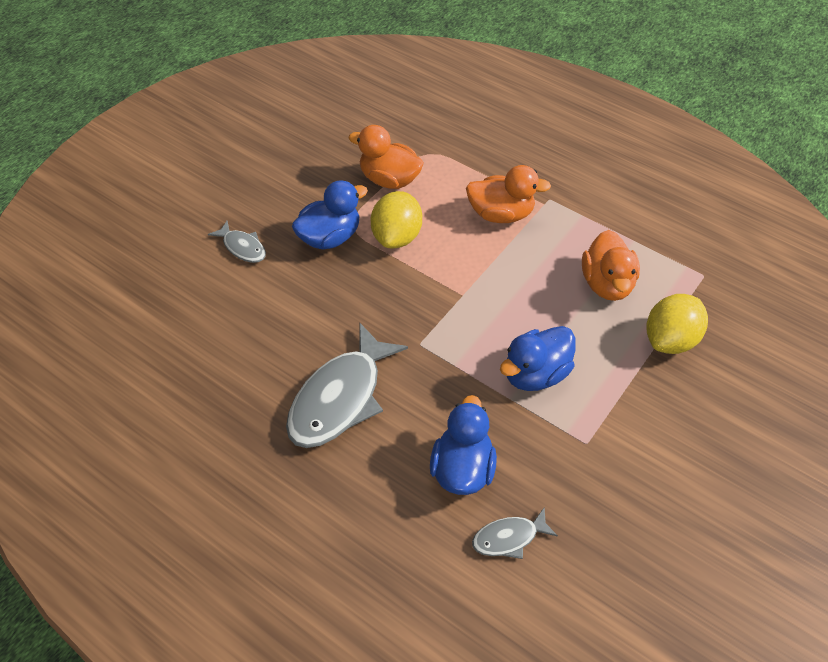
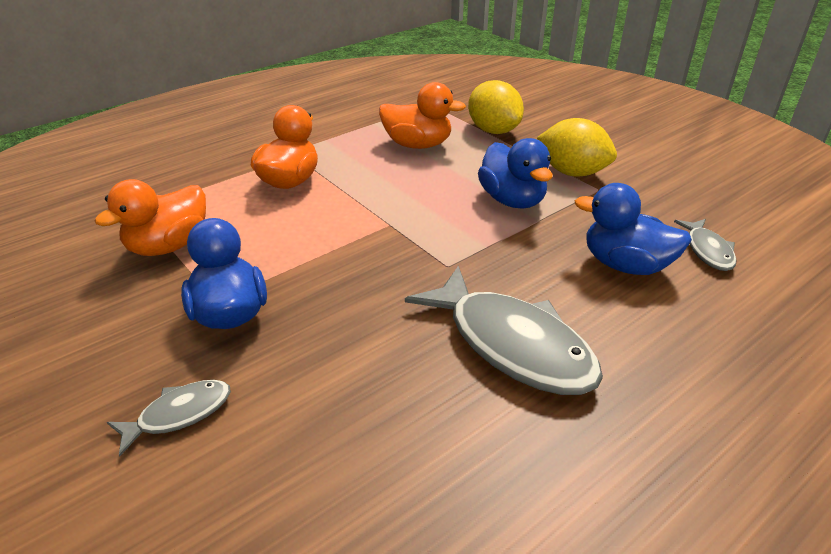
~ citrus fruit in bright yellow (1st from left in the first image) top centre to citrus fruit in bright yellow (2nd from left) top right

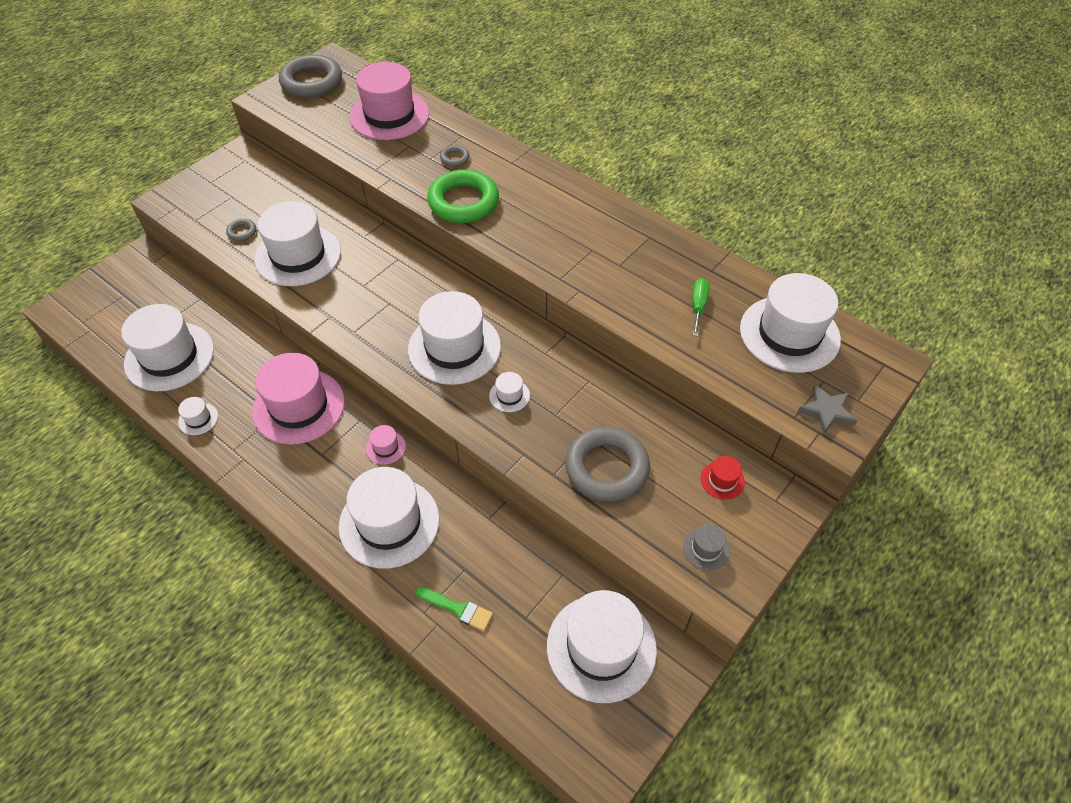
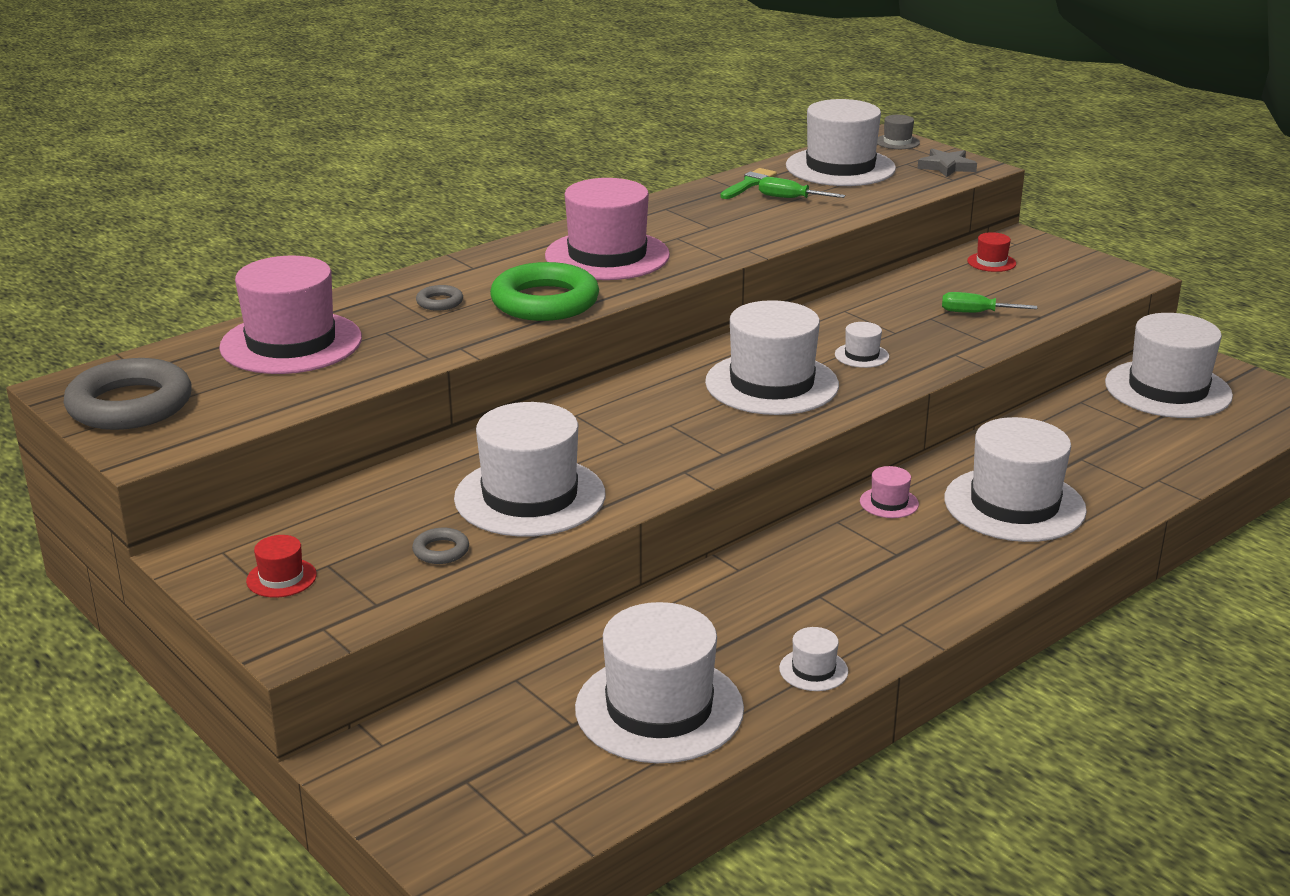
~ tall hat in rose-pink (1st from left in the first image) middle left to tall hat in rose-pink (2nd from left) top centre
~ ring in gray (4th from left) centre to screwdriver in leaf-green (2nd from left) middle right
~ tall hat in gray bottom centre to top right
~ brush in leaf-green bottom centre to top centre
+ tall hat in scarlet (1st from left) middle left

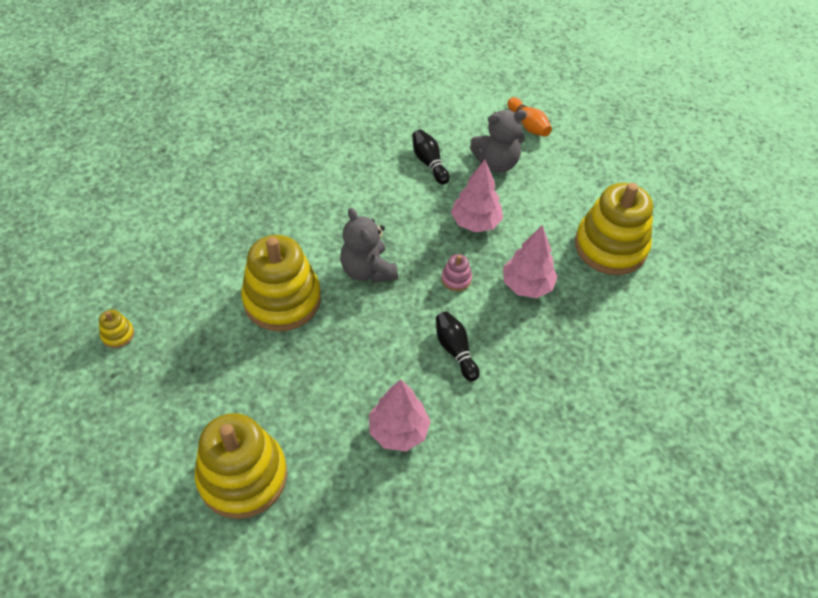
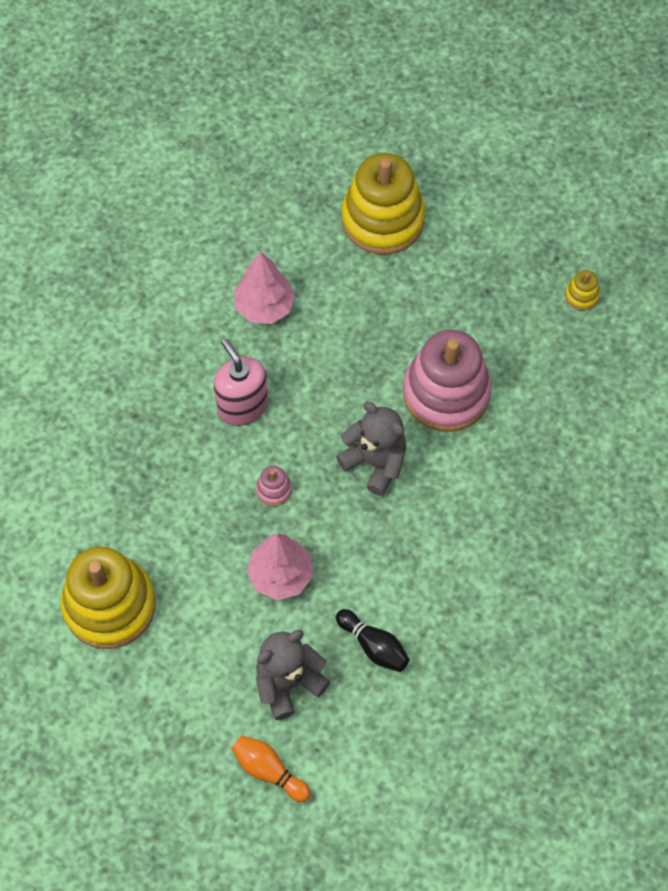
- tree in rose-pink (3rd from left) centre
~ stacking rings in bright yellow (3rd from left) centre to stacking rings in rose-pink (2nd from left) middle right
~ bowling pin in jet-black (2nd from left) centre to soap pump in rose-pink centre

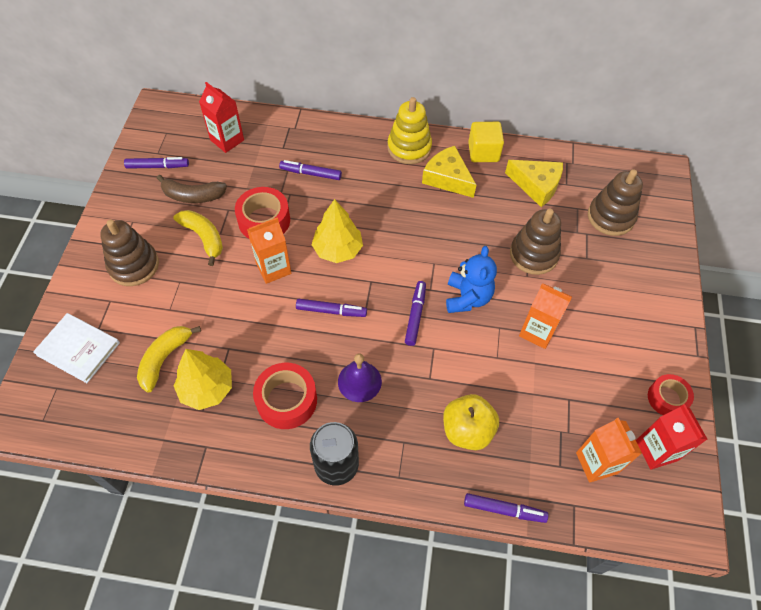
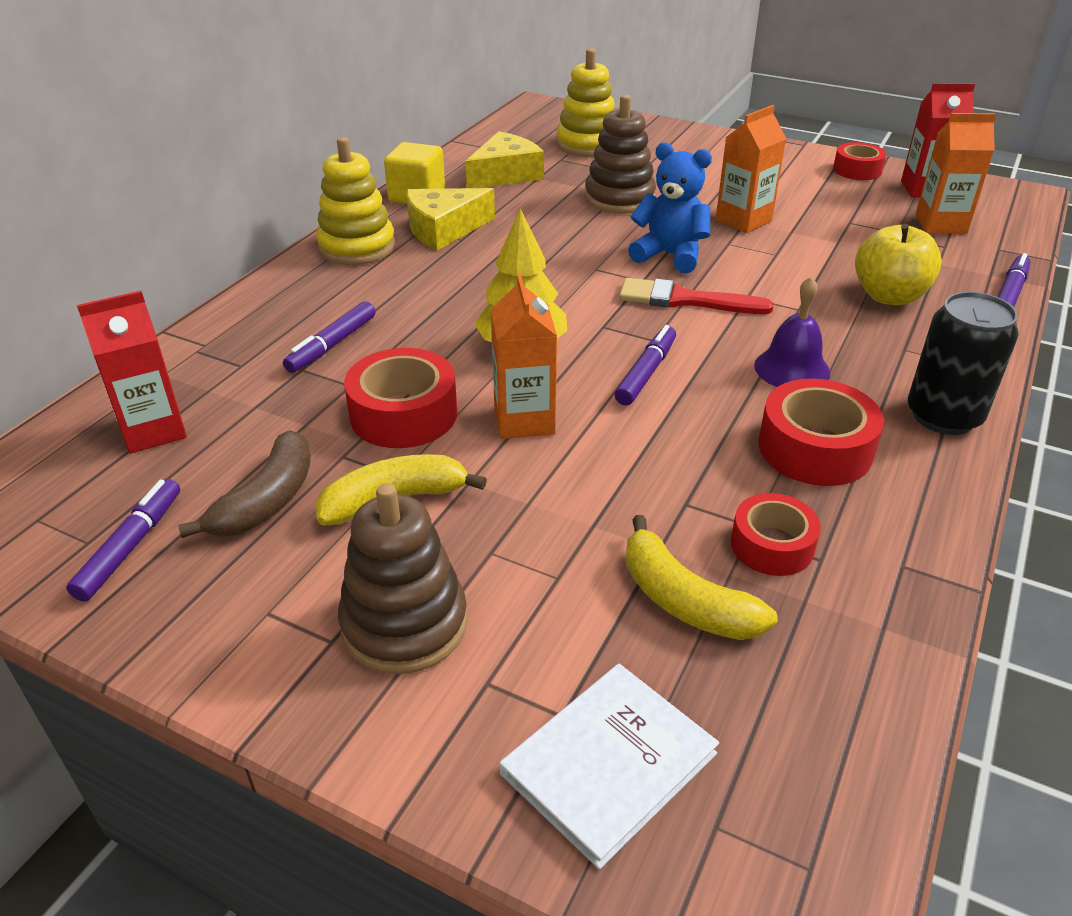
~ stacking rings in dark brown (3rd from left) top right to stacking rings in bright yellow (2nd from left) top centre
~ marker pen in royal purple (4th from left) centre to brush in scarlet top centre
~ tree in bright yellow (1st from left) middle left to roll of tape in scarlet (2nd from left) middle right

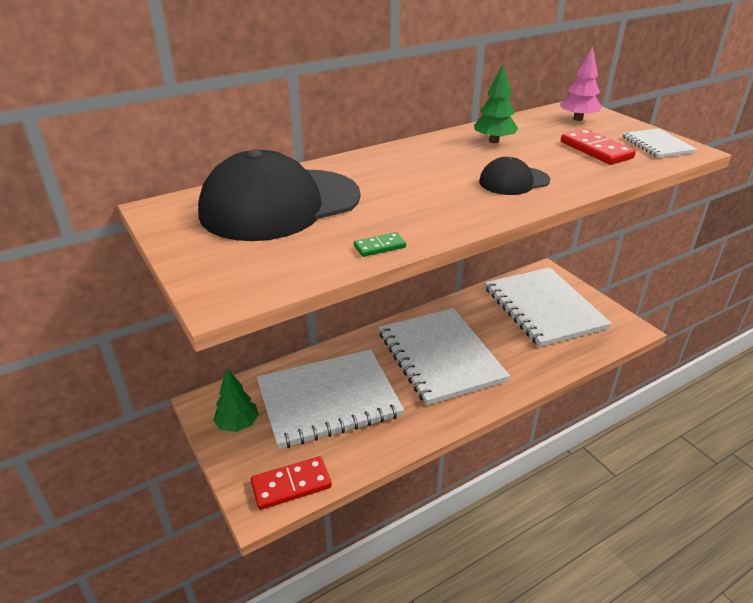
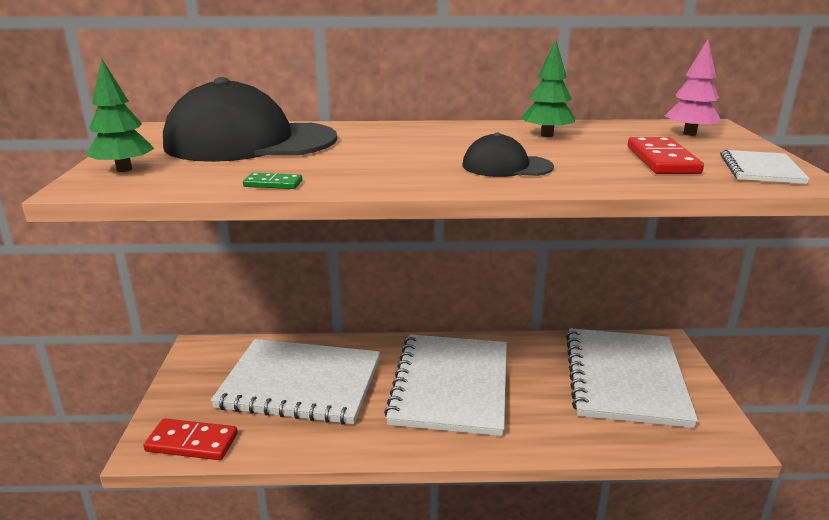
~ tree in leaf-green (1st from left) middle left to top left

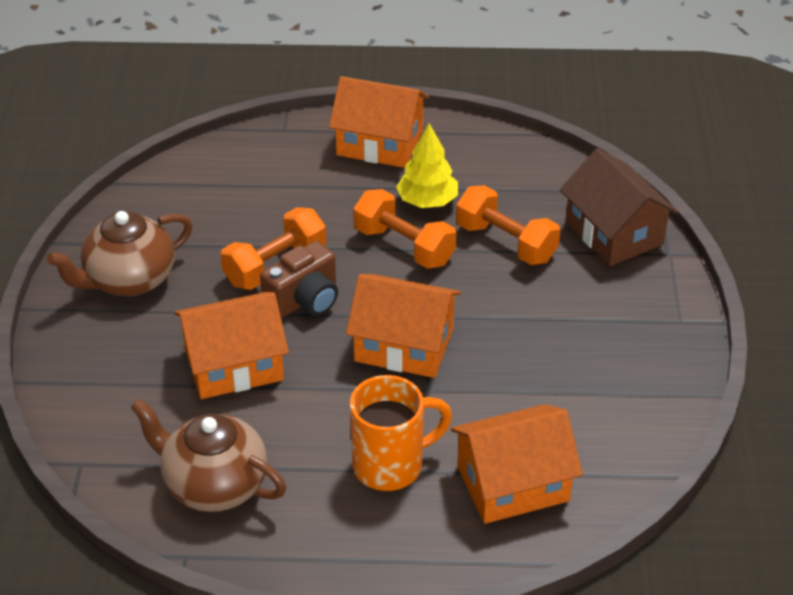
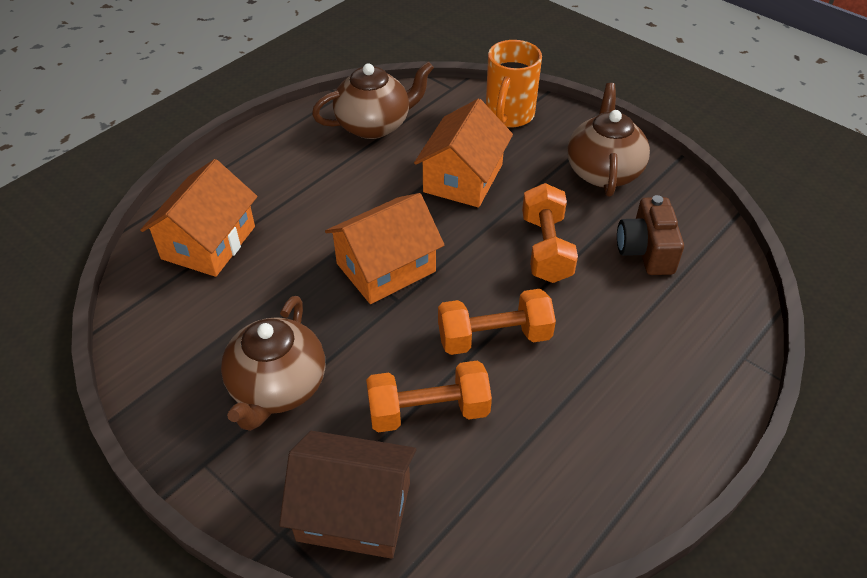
- house in orange (2nd from left) top centre
- tree in bright yellow top centre
~ compact camera in dark brown centre to middle right
~ mug in orange bottom centre to top centre
+ tea pot in dark brown (1st from left) middle left

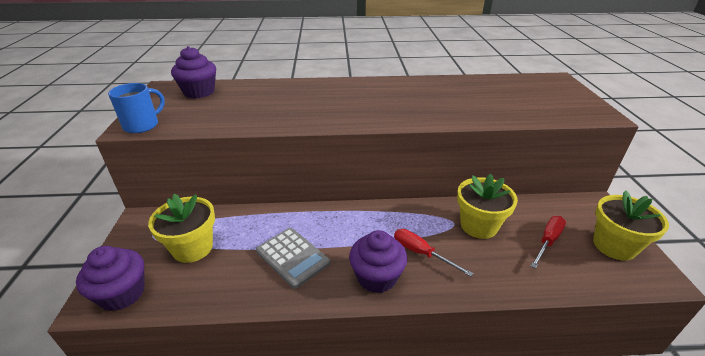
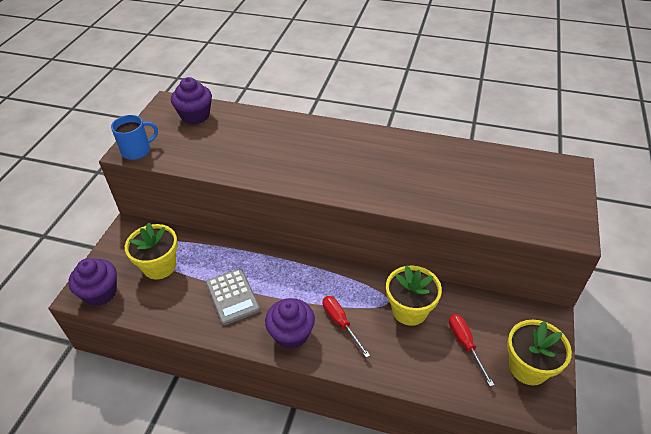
~ screwdriver in scarlet (2nd from left) bottom right = bottom right 75 degrees counterclockwise

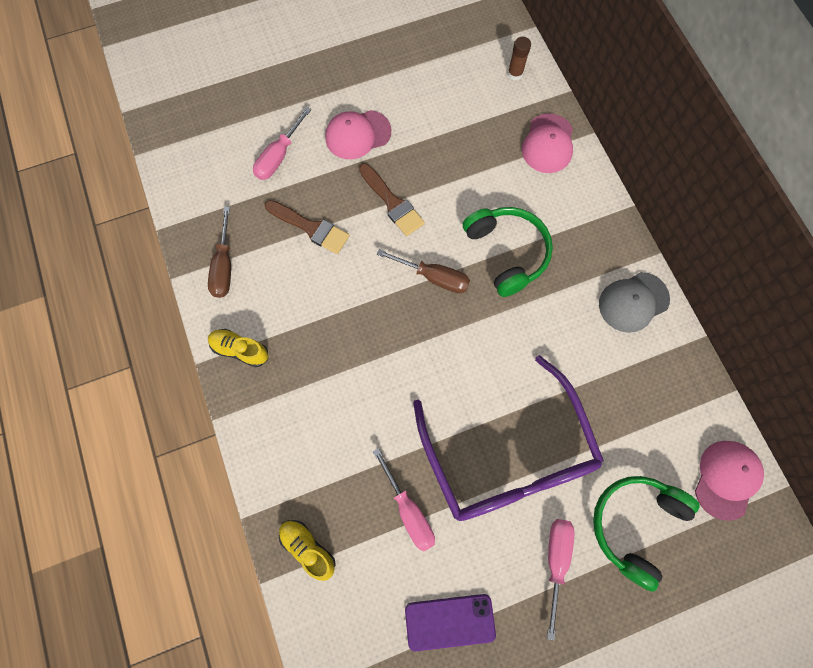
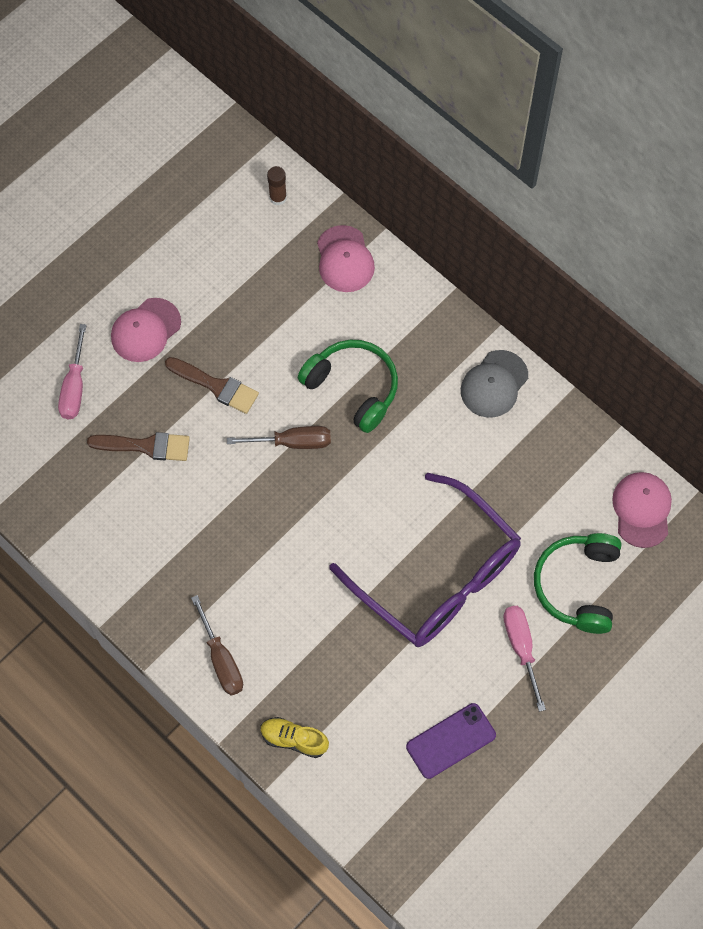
~ screwdriver in dark brown (1st from left) middle left to bottom left
- shoe in bright yellow (1st from left) middle left
- screwdriver in rose-pink (2nd from left) bottom centre

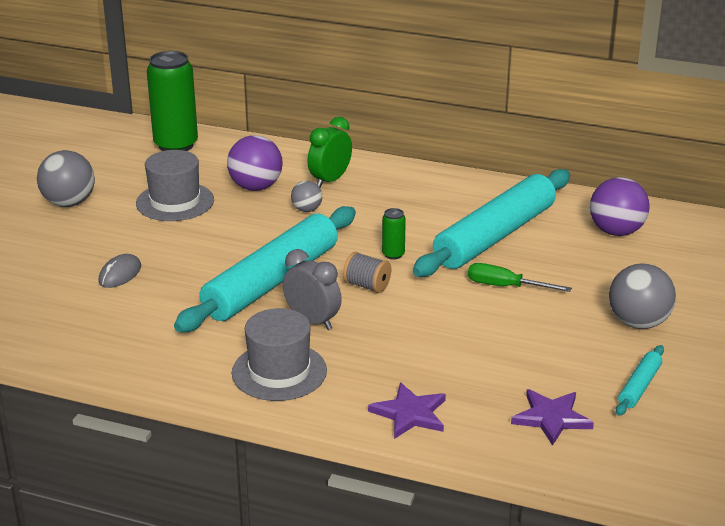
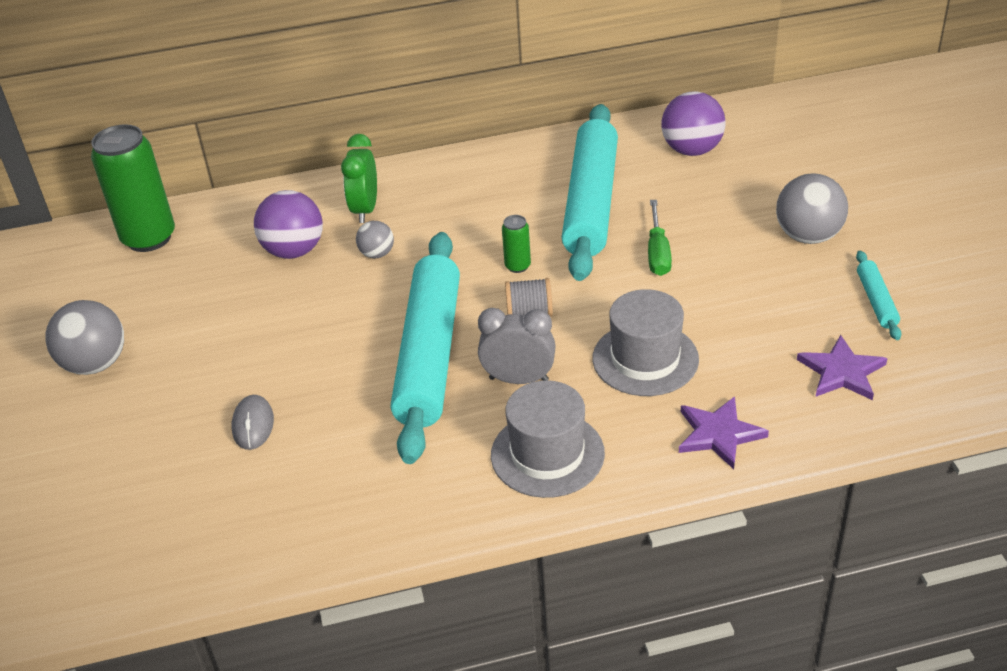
~ tall hat in gray (1st from left in the first image) middle left to tall hat in gray (2nd from left) centre
~ screwdriver in leaf-green middle right = centre 75 degrees counterclockwise

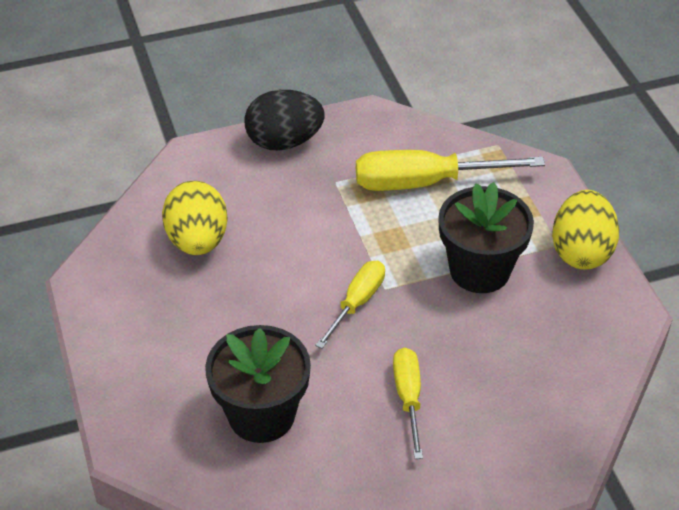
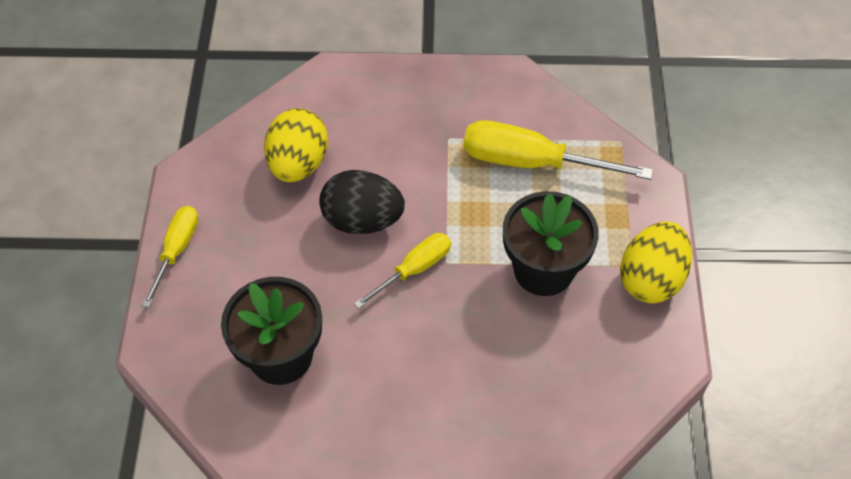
~ egg in jet-black top centre to centre
~ screwdriver in bright yellow (2nd from left in the first image) bottom centre to screwdriver in bright yellow (1st from left) middle left

